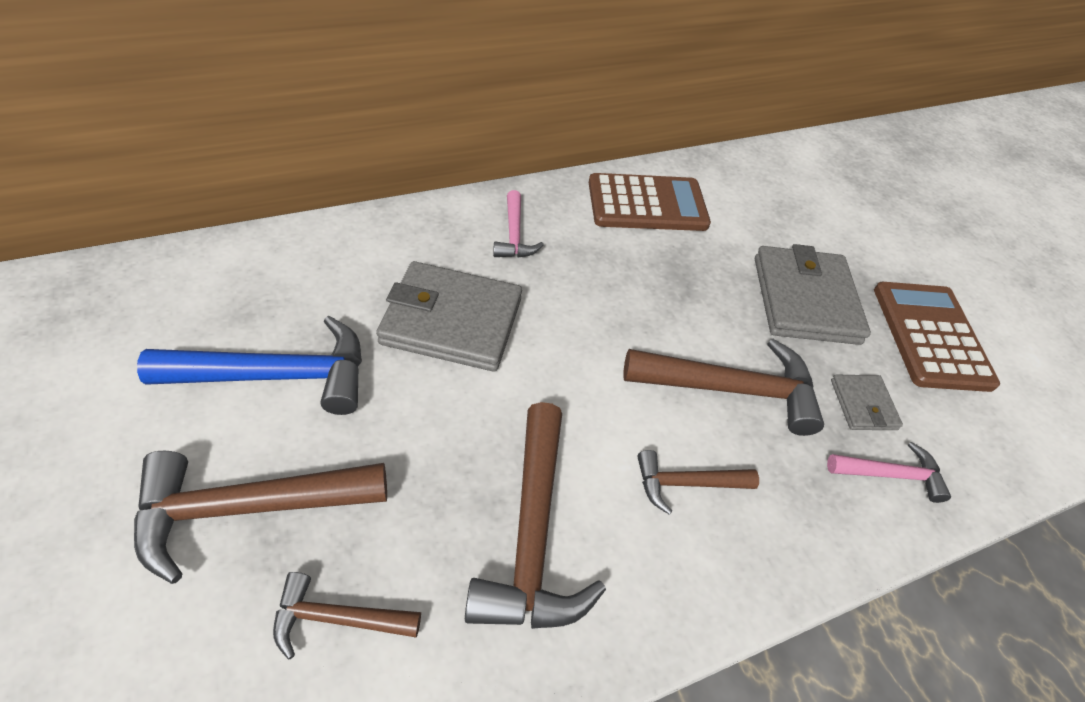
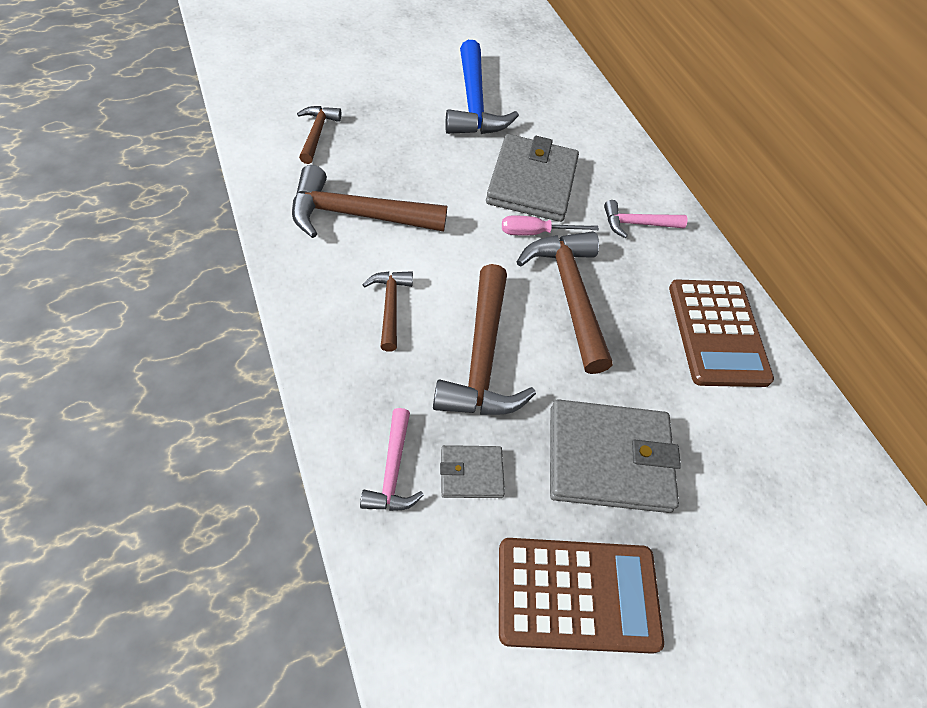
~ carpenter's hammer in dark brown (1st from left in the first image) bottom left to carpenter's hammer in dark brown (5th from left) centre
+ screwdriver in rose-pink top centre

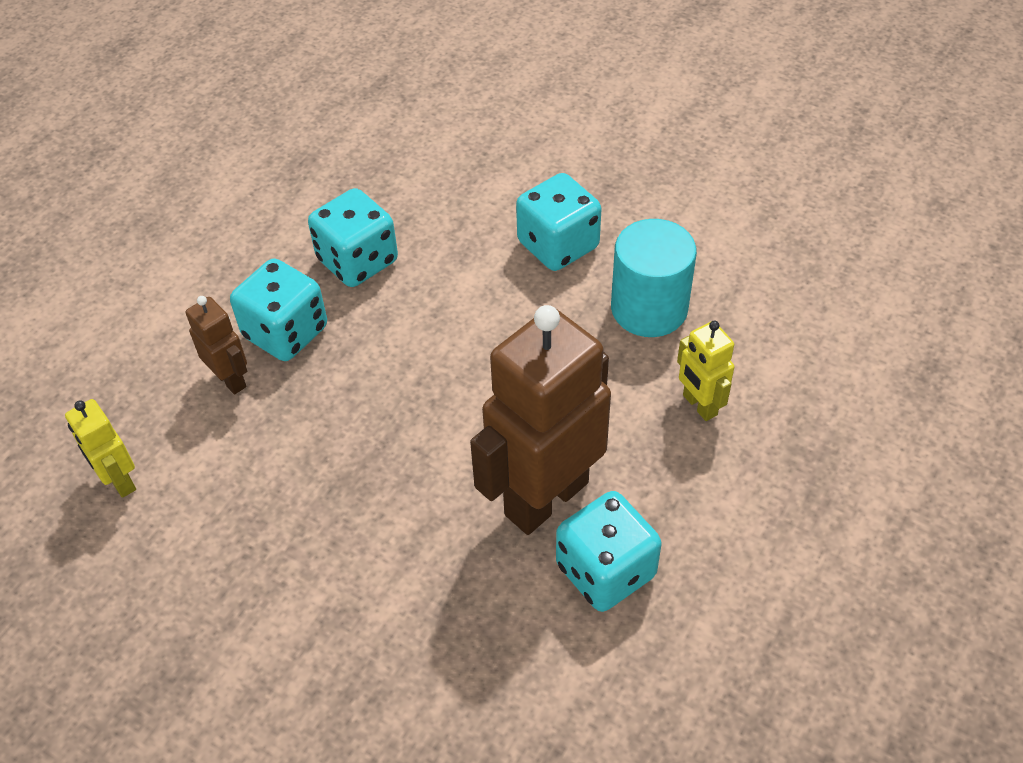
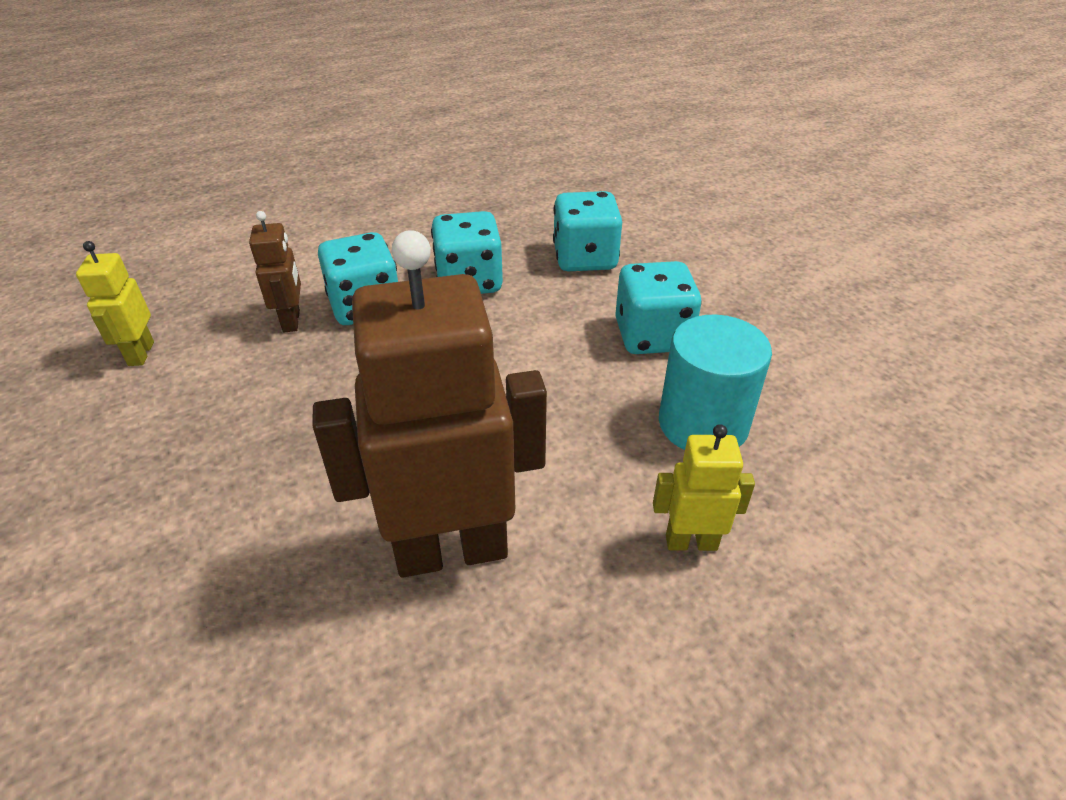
~ robot figure in bright yellow (2nd from left) middle right = centre 90 degrees clockwise
~ die in teal (4th from left in the first image) bottom centre to die in teal (3rd from left) top centre

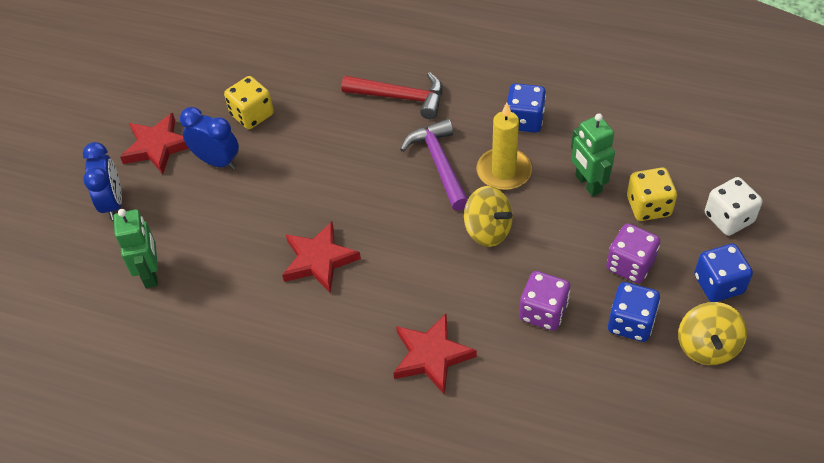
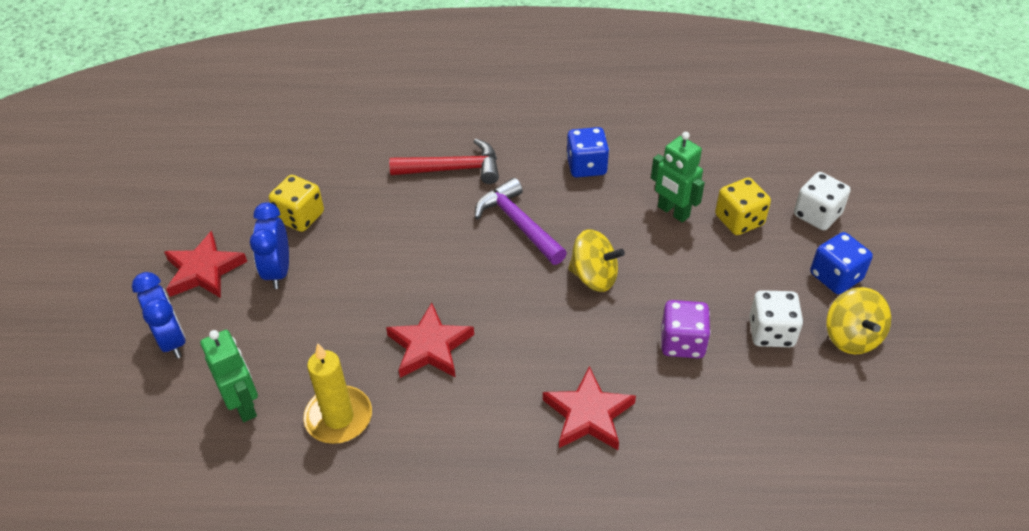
~ wax candle in bright yellow top centre to bottom left
~ alarm clock in cobalt (2nd from left) top left = middle left 105 degrees counterclockwise
- die in royal purple (2nd from left) middle right
~ die in cobalt (2nd from left) bottom right to die in white (1st from left) middle right

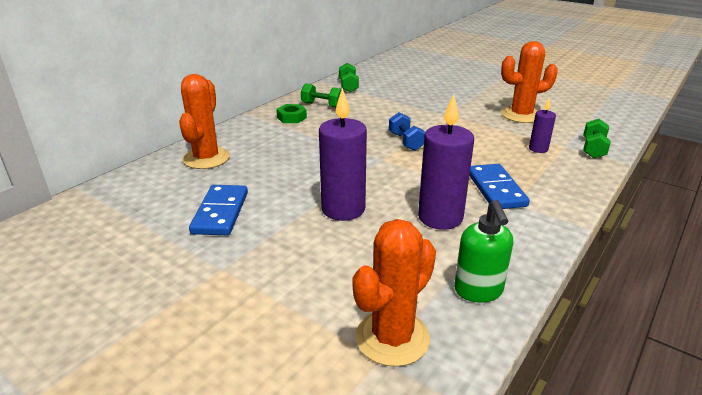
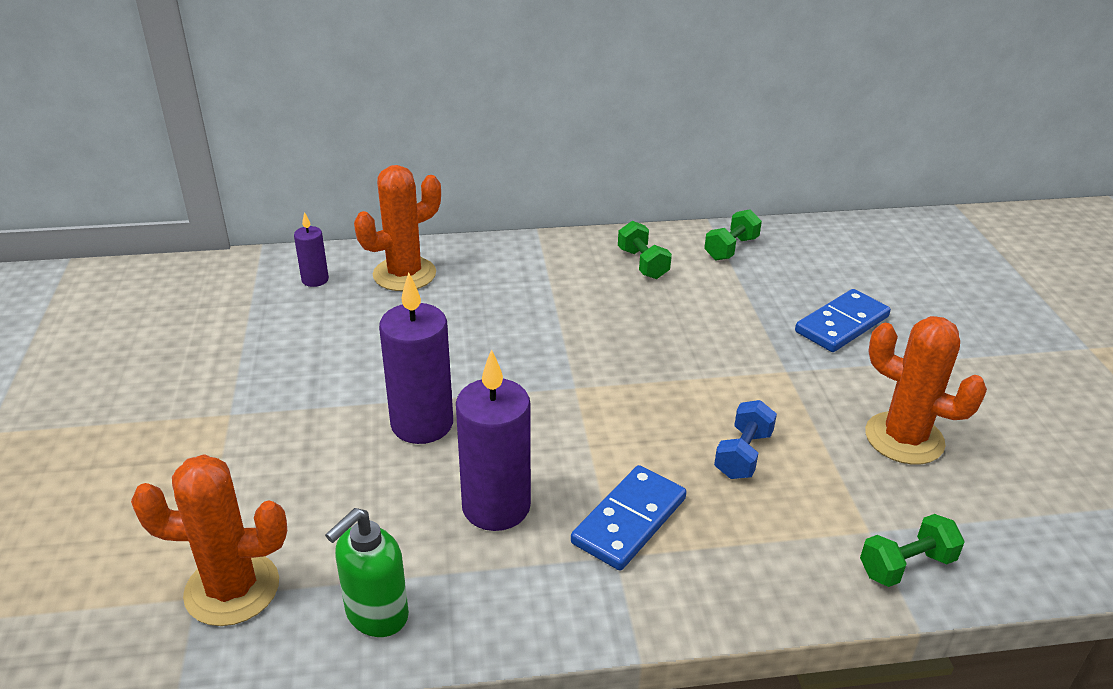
~ wax candle in royal purple (3rd from left in the first image) top right to wax candle in royal purple (1st from left) middle left
- hexagon nut in leaf-green top centre
~ hand weight in cobalt top centre to middle right
~ domino piece in cobalt (1st from left in the first image) middle left to domino piece in cobalt (2nd from left) middle right

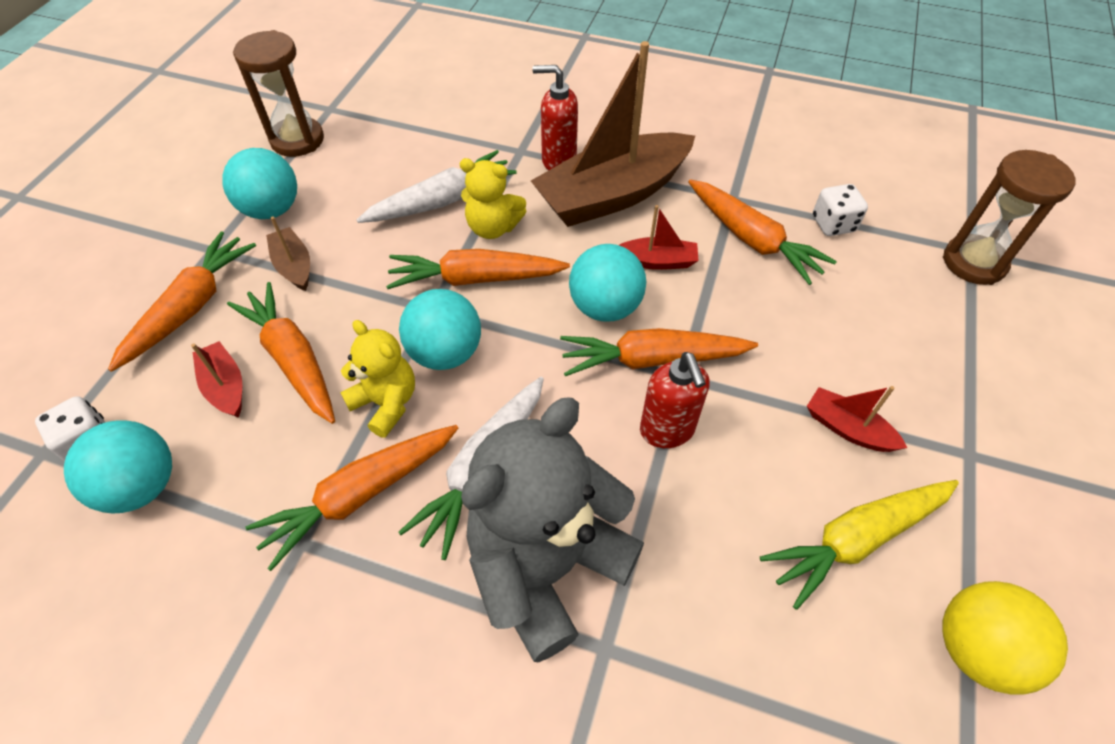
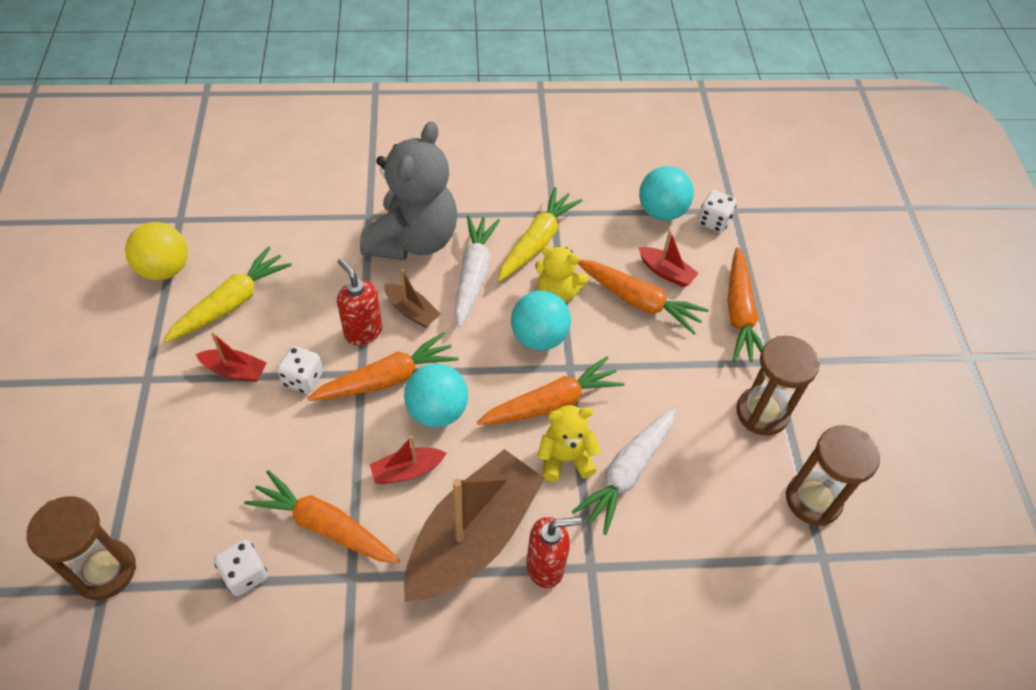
~ sphere in teal (2nd from left) top left to sand timer in dark brown (2nd from left) middle right
~ boat in dark brown (1st from left) middle left to centre
~ carrot in orange (3rd from left) bottom left to carrot in bright yellow (2nd from left) centre
+ die in white (2nd from left) middle left

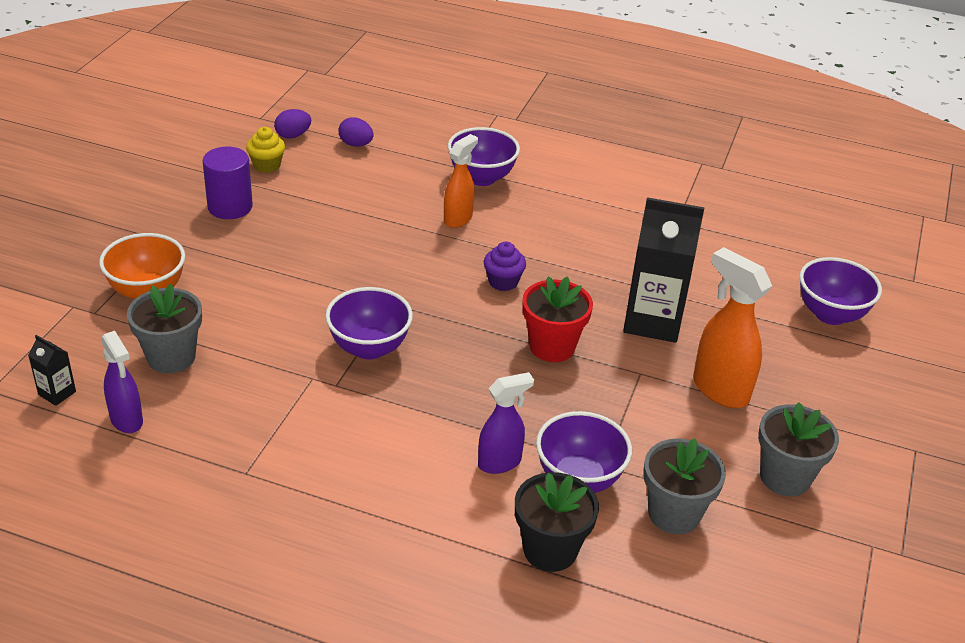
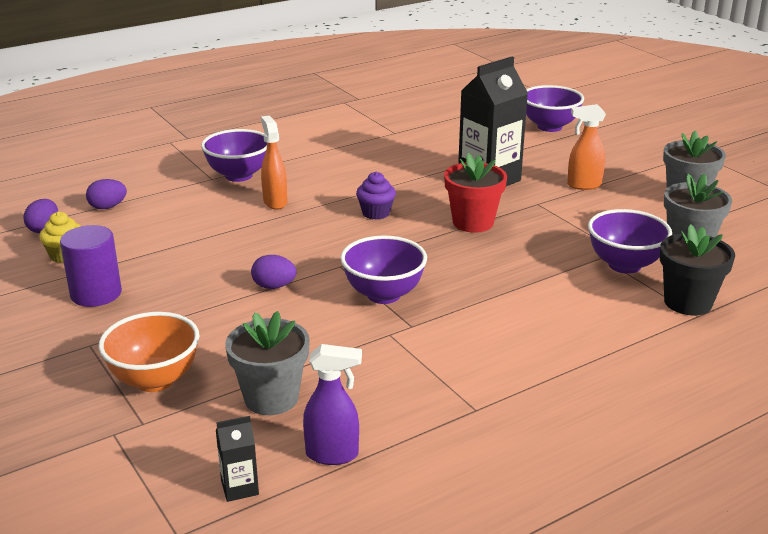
~ spray cleaner in orange (2nd from left) middle right = top right x0.66
- spray cleaner in royal purple (2nd from left) centre
+ egg in royal purple (3rd from left) centre

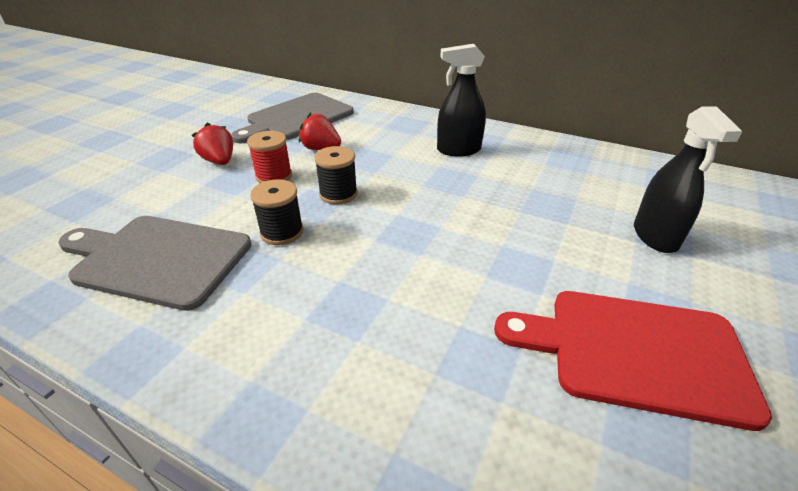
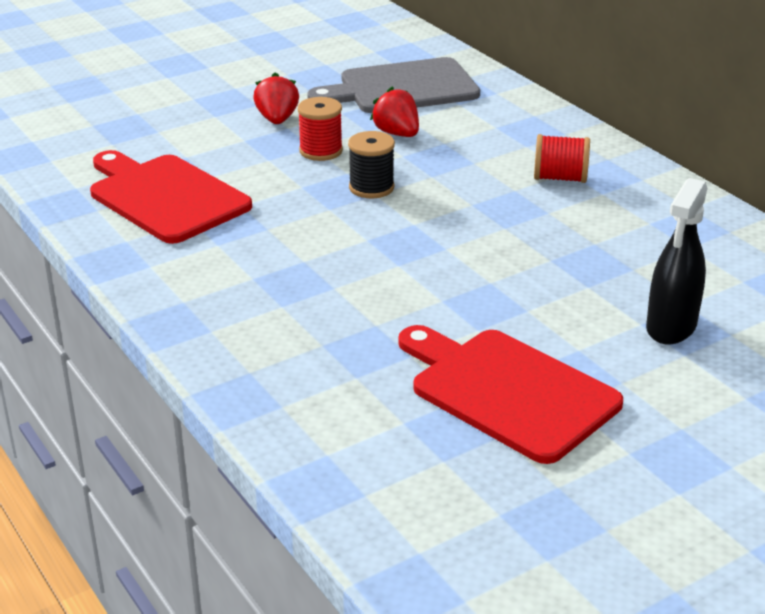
~ spray cleaner in jet-black (1st from left) top centre to reel of thread in scarlet (2nd from left) top right
- reel of thread in jet-black (1st from left) centre
~ cutting board in gray (1st from left) middle left to cutting board in scarlet (1st from left) top left

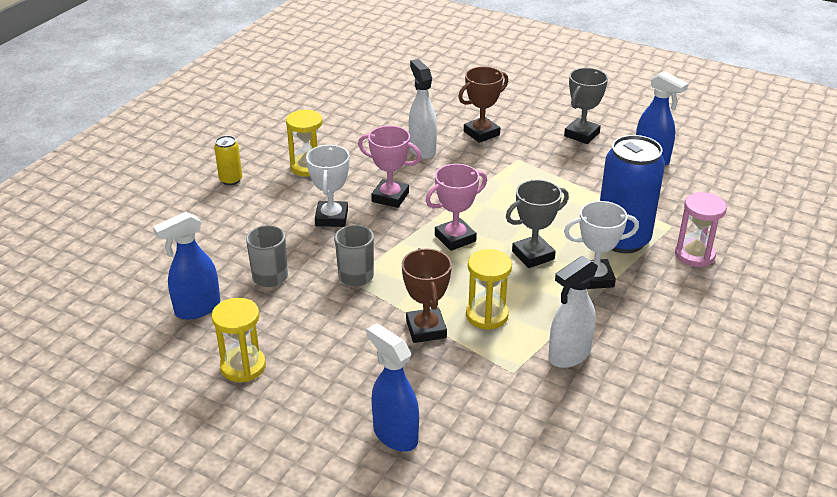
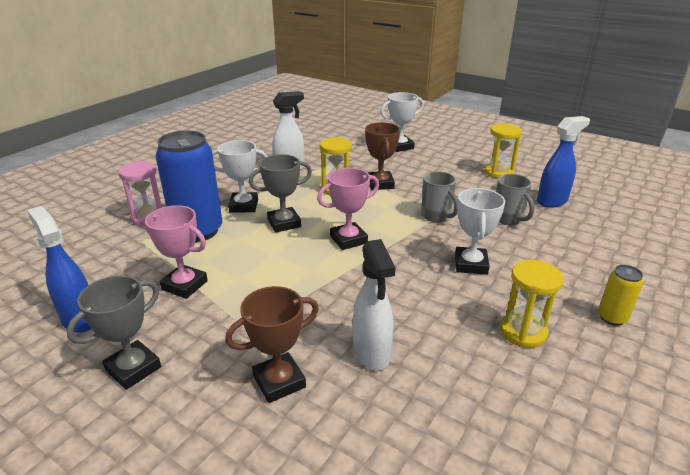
~ prize cup in rose-pink (1st from left) centre to middle left
~ spray cleaner in cobalt (2nd from left) bottom centre to prize cup in white (2nd from left) top centre

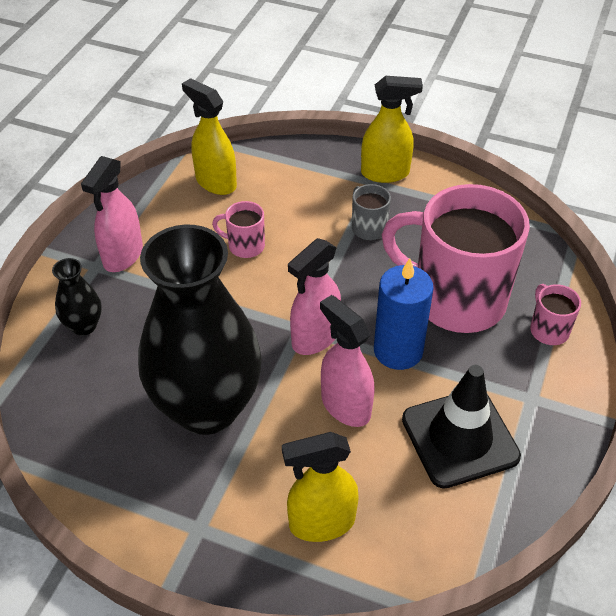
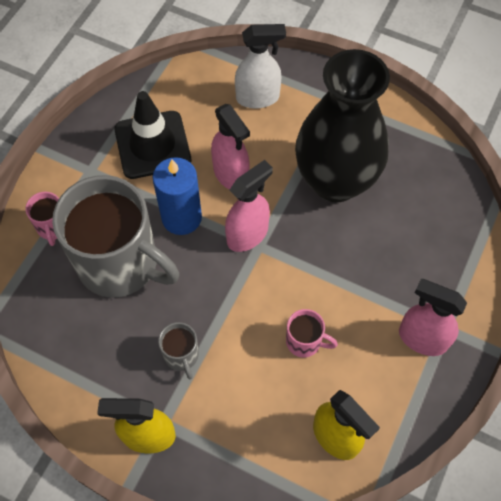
~ spray cleaner in rose-pink (1st from left in the first image) middle left = middle right 90 degrees counterclockwise
~ mug in rose-pink (2nd from left) middle right to mug in gray (1st from left) middle left
- vase in jet-black (1st from left) middle left
~ spray cleaner in bright yellow (2nd from left) bottom centre to spray cleaner in white top centre

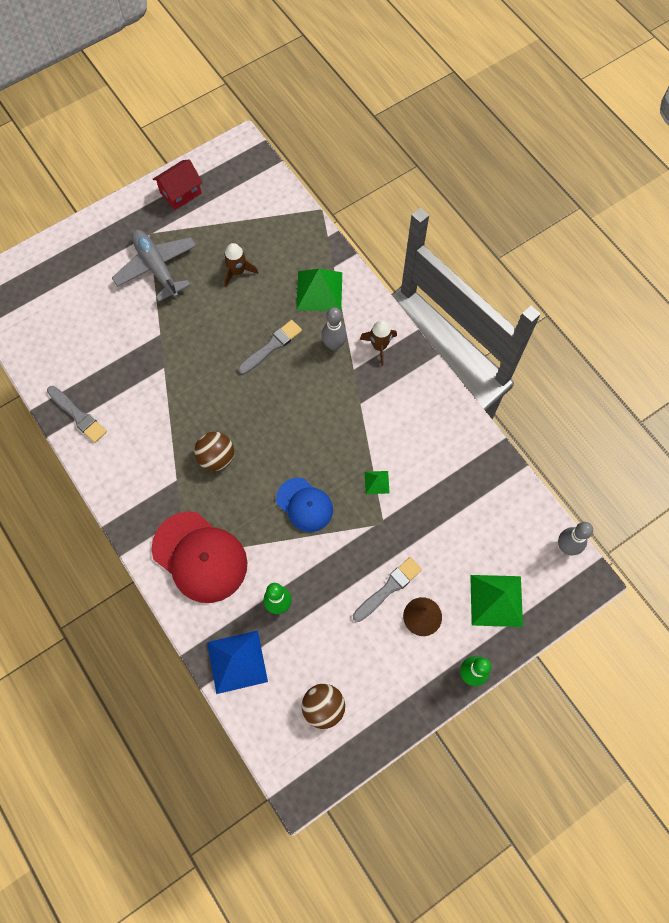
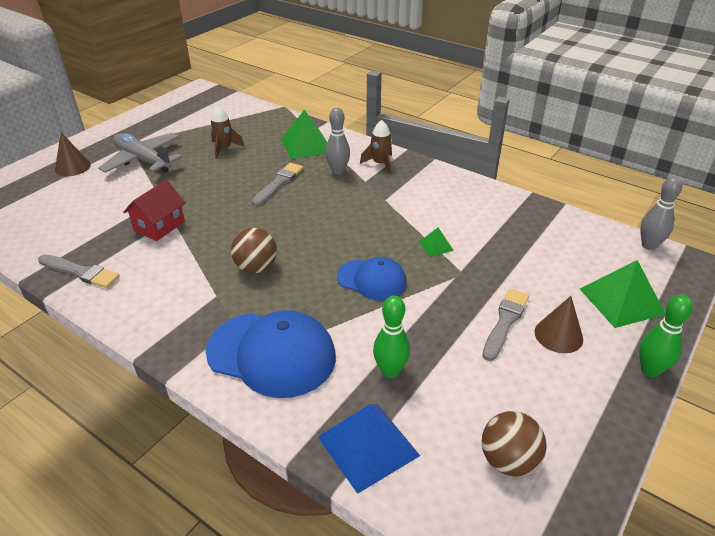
~ house in scarlet top left to middle left
~ cap in scarlet middle left to cap in cobalt (1st from left) centre
+ cone shape in dark brown (1st from left) top left

